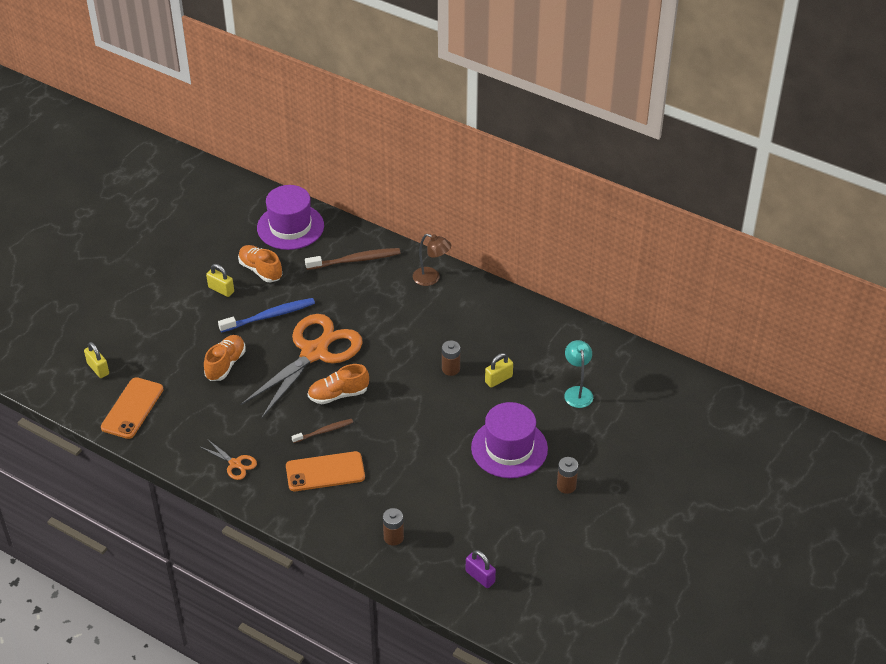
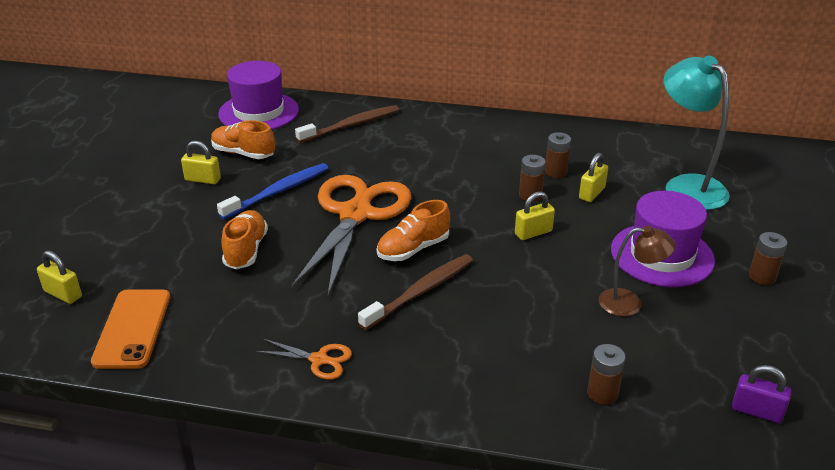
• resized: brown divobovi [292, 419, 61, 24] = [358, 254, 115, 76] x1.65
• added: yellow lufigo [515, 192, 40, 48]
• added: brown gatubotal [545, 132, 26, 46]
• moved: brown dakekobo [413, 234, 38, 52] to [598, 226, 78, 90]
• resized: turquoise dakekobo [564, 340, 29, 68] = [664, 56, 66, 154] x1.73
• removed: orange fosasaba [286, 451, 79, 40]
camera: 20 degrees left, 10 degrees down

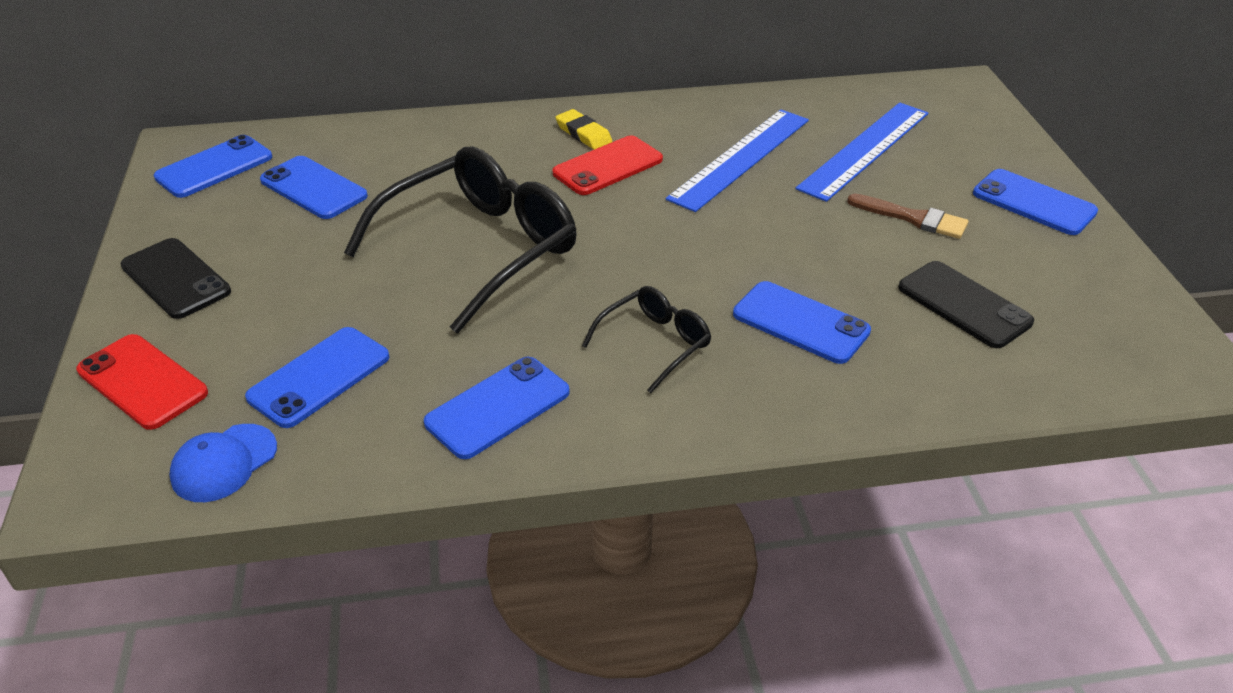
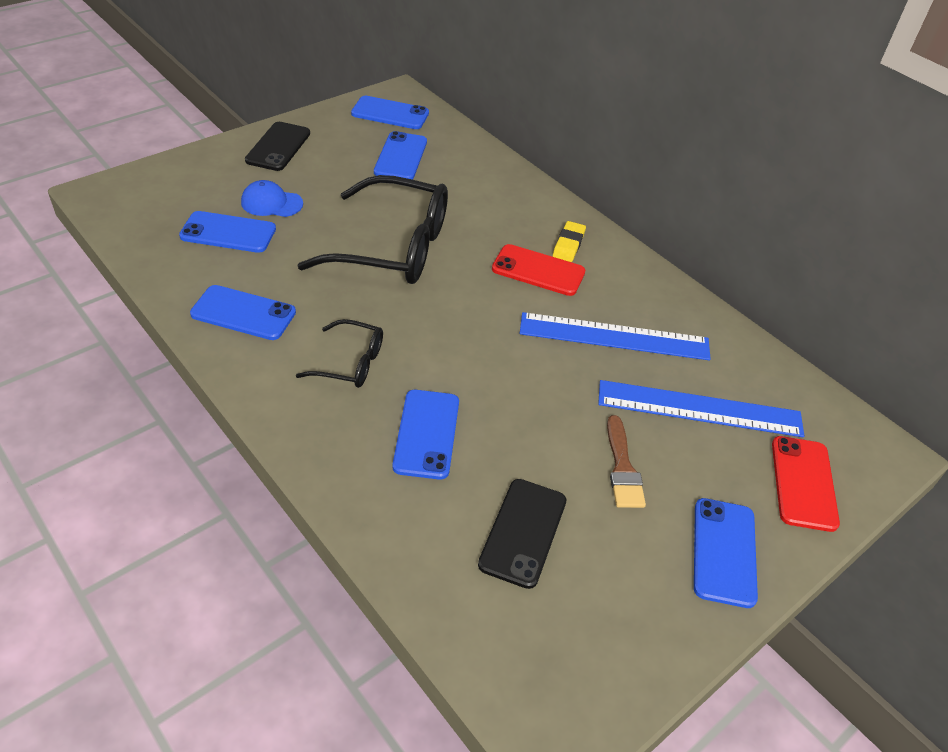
• moved: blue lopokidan [169, 424, 108, 78] to [241, 180, 62, 37]
• moved: red fosasaba [76, 334, 132, 96] to [772, 436, 68, 96]
camera: 55 degrees right, 5 degrees up

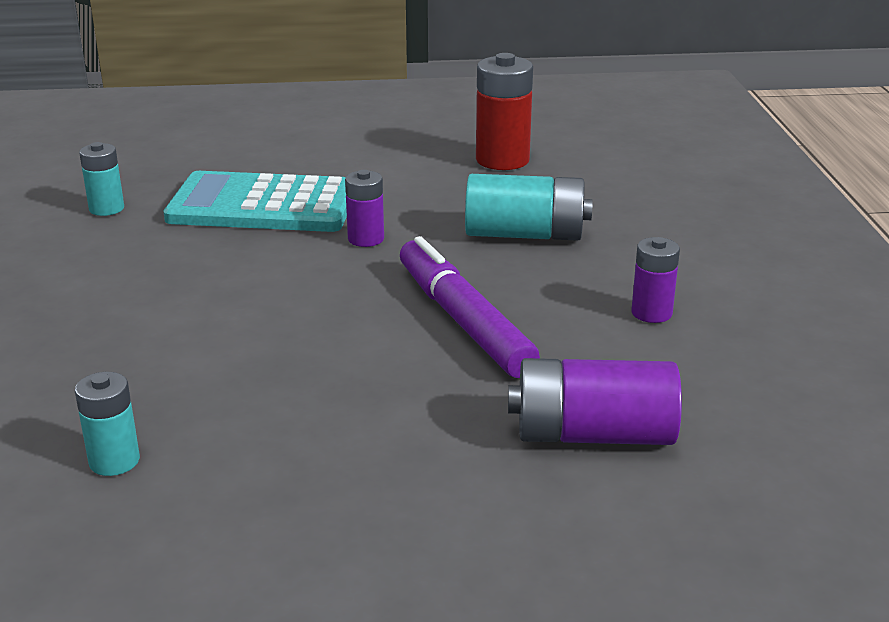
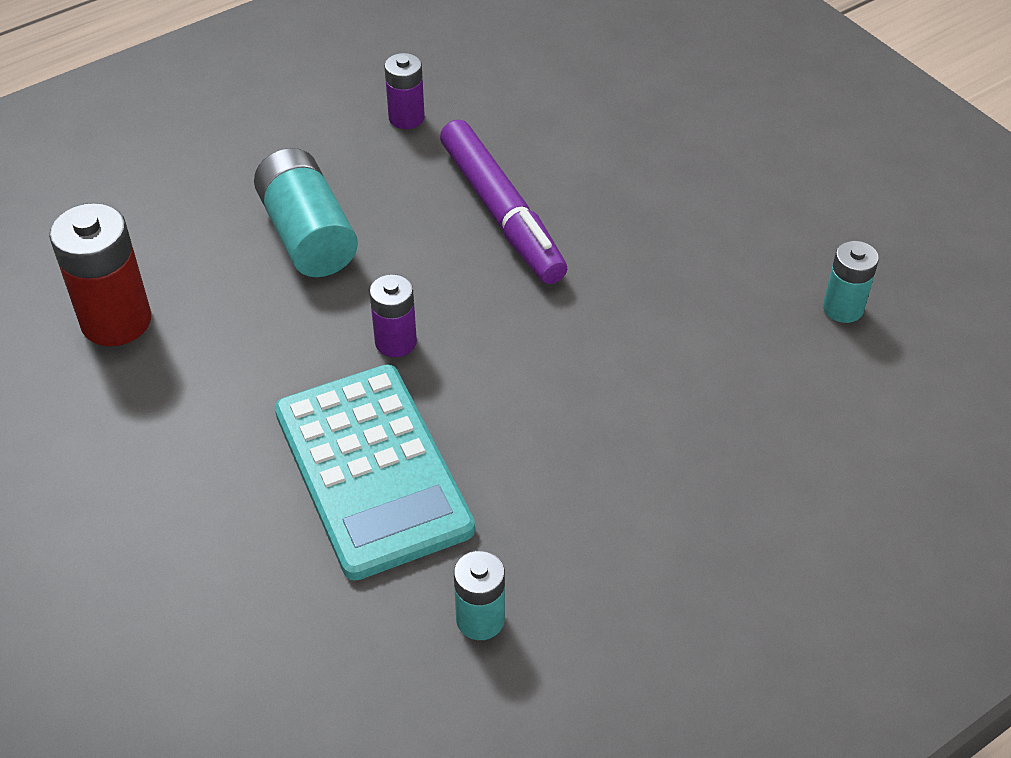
• turned: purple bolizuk [400, 236, 140, 142] = [440, 119, 127, 165] 60 degrees counterclockwise
• removed: purple gatubotal [508, 358, 174, 87]
camera: 120 degrees left, 20 degrees up

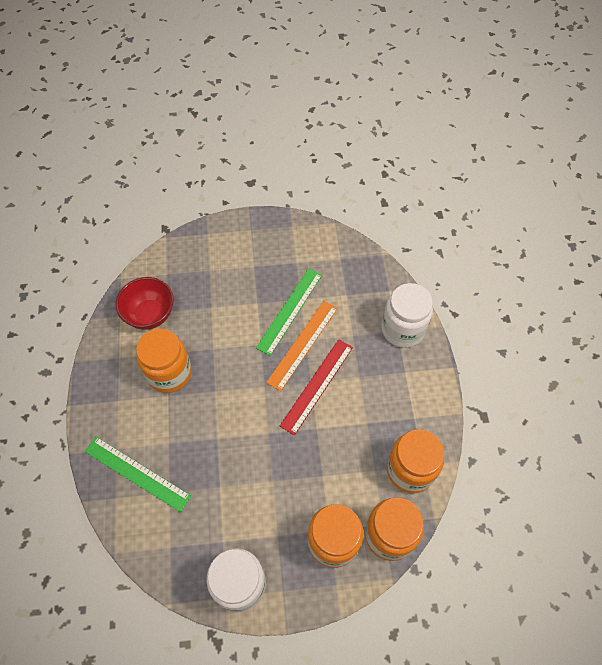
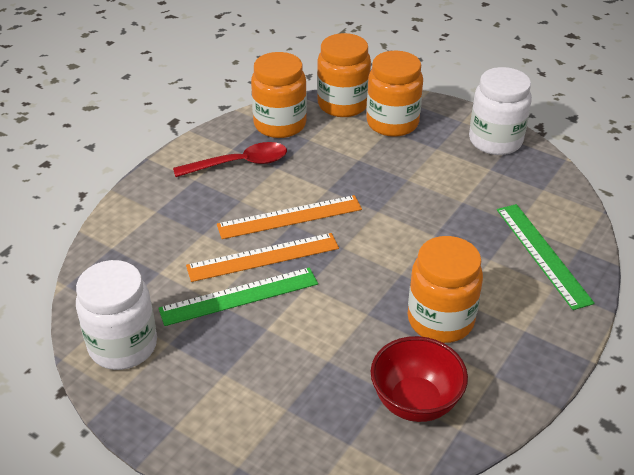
• moved: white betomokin [382, 283, 51, 65] to [76, 260, 81, 110]
• added: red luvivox [173, 142, 114, 35]
• recoloured: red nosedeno [280, 339, 73, 96] to orange nosedeno [217, 195, 145, 44]
camera: 140 degrees left, 20 degrees down

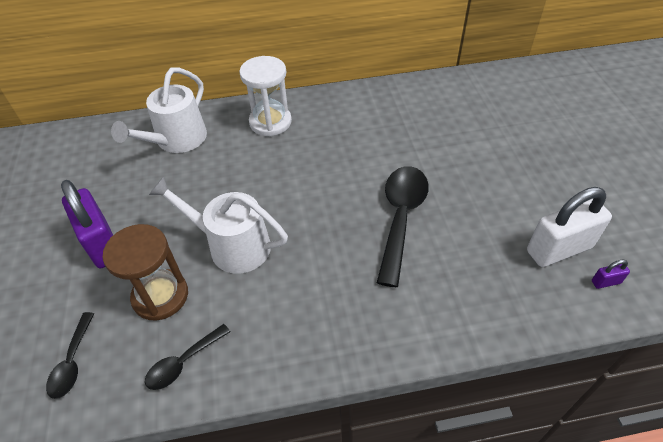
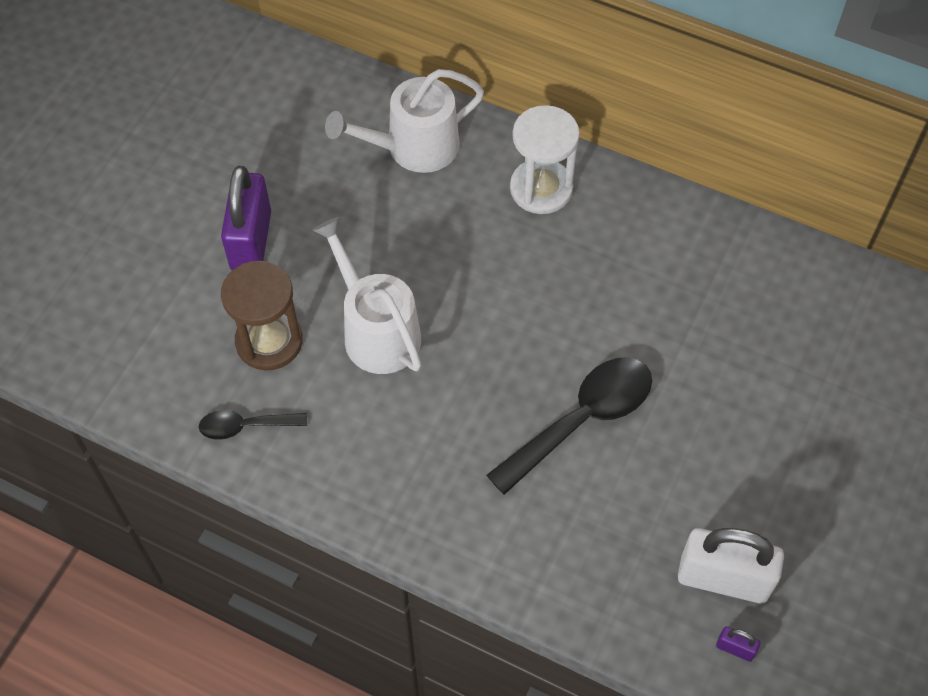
• removed: black luvivox [46, 312, 48, 87]
camera: 35 degrees right, 10 degrees up

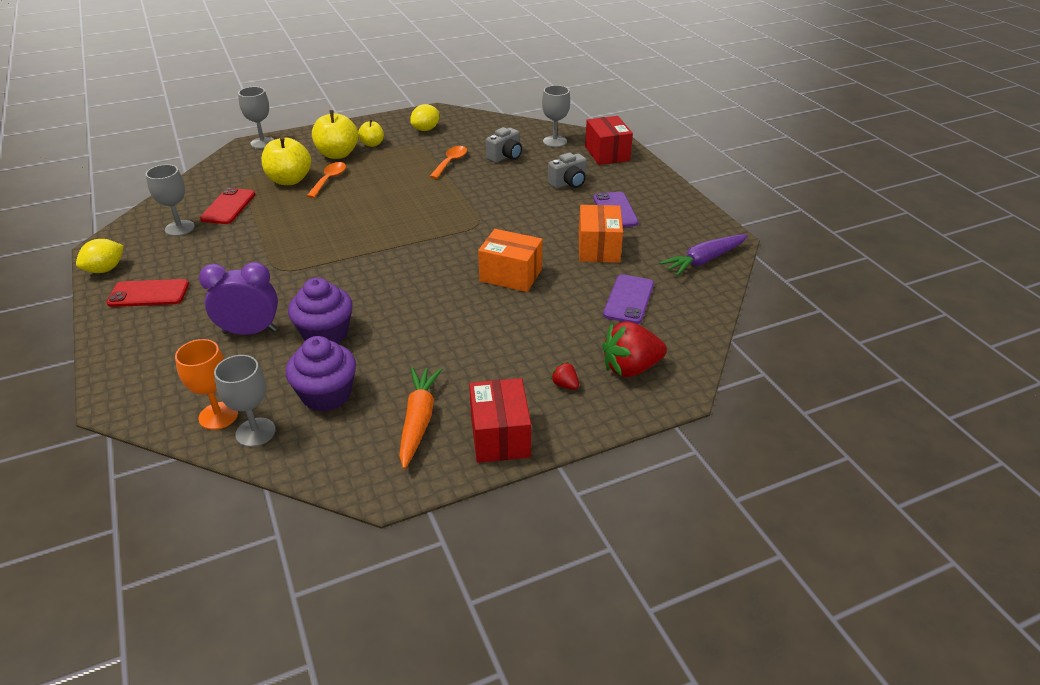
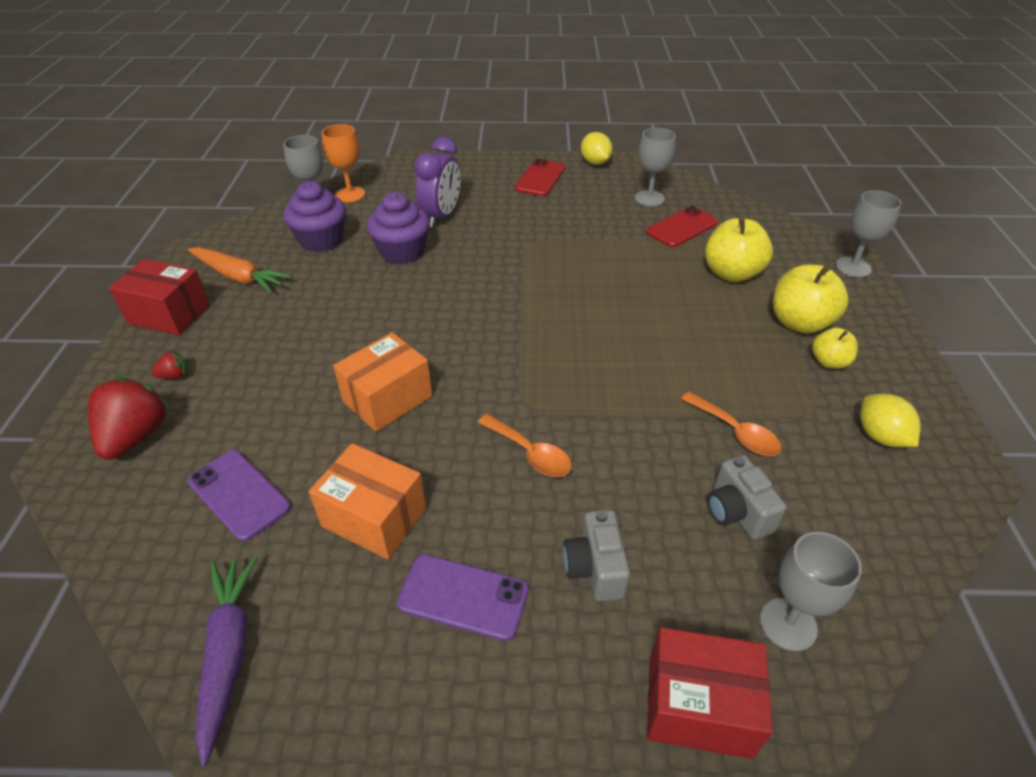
• moved: orange luvivox [307, 162, 39, 36] to [478, 414, 94, 63]
• turned: red fosasaba [200, 188, 55, 36] = [646, 206, 72, 41] 75 degrees counterclockwise
camera: 115 degrees right, 5 degrees up

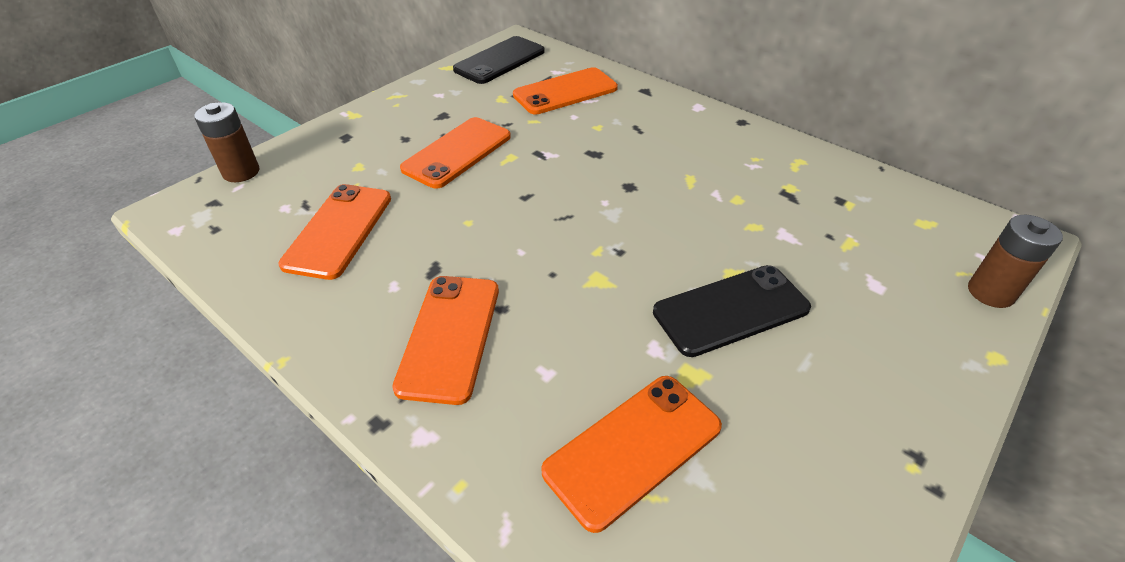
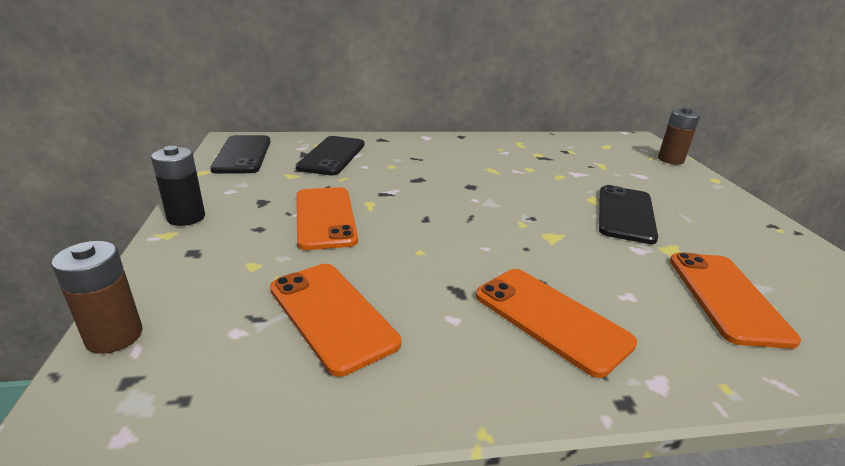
• added: black gatubotal [151, 146, 54, 80]
• recoloured: orange fosasaba [513, 67, 105, 47] to black fosasaba [296, 136, 69, 39]
camera: 50 degrees left, 15 degrees down

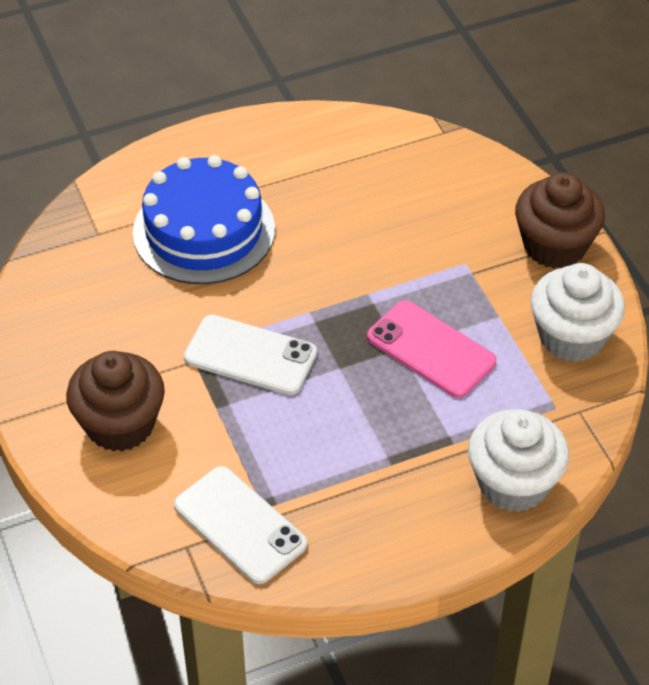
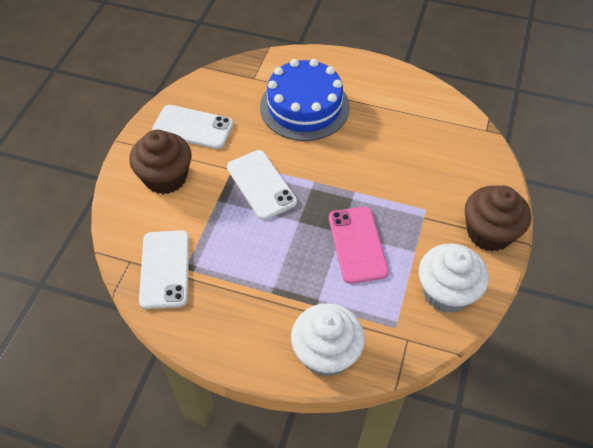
• added: white fosasaba [152, 105, 81, 44]
camera: 40 degrees right, 5 degrees up

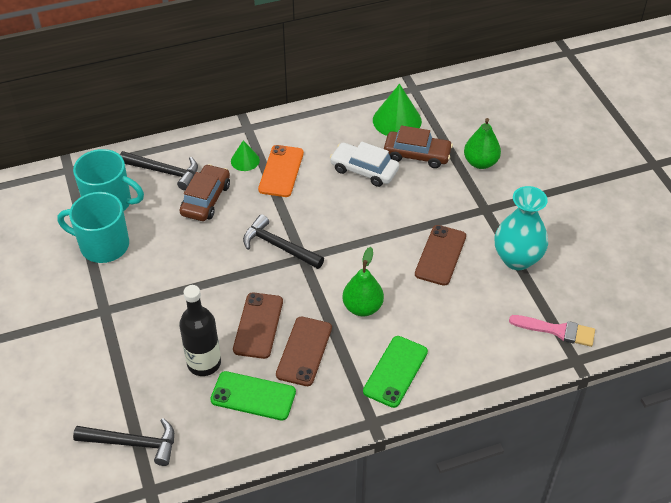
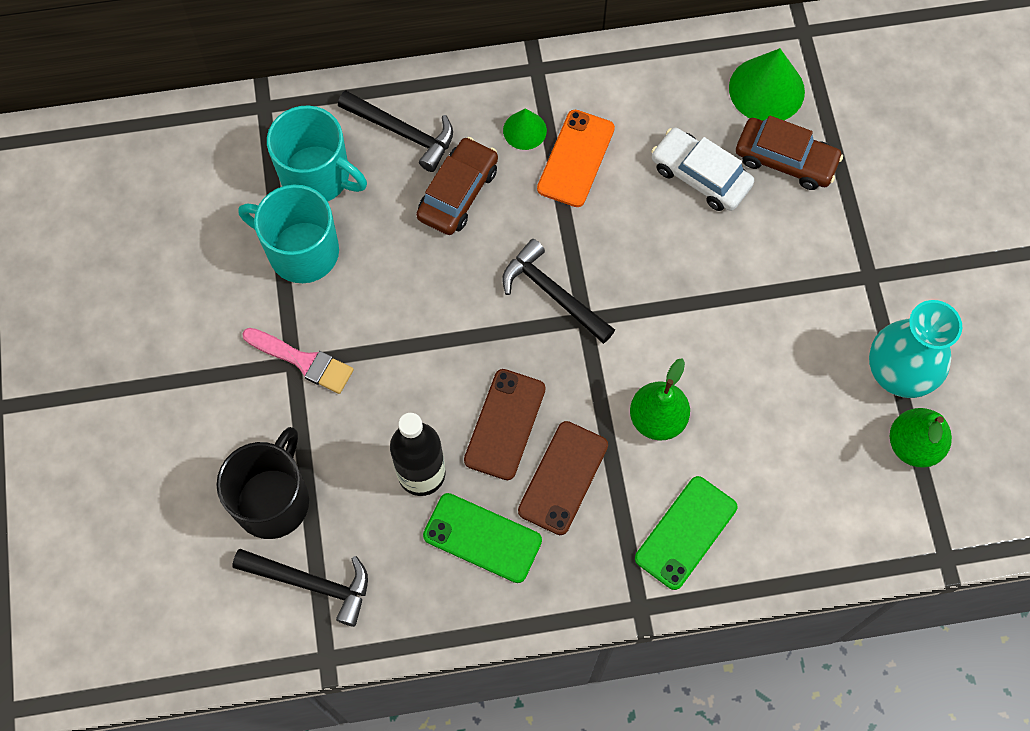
• added: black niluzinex [216, 427, 93, 112]
• moved: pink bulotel [509, 315, 86, 32] to [242, 328, 112, 66]
• moved: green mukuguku [464, 118, 37, 51] to [890, 408, 62, 60]
• removed: brown fosasaba [415, 225, 51, 61]
camera: 10 degrees right, 20 degrees up

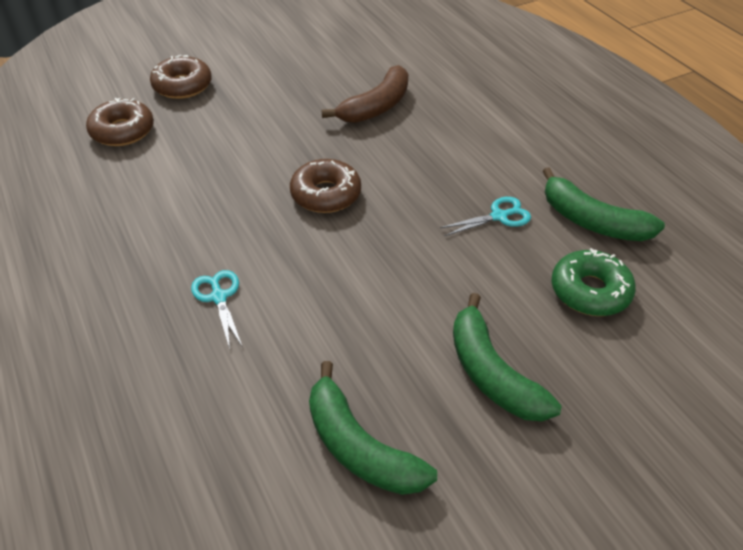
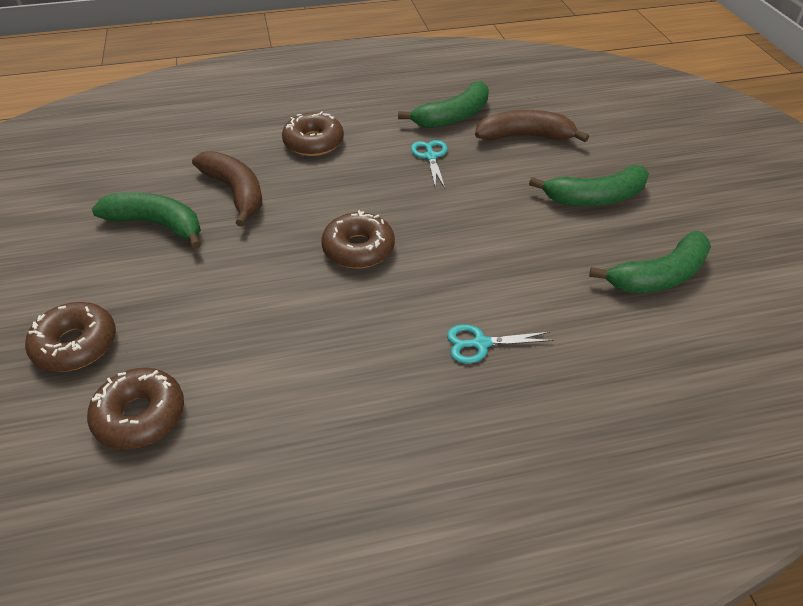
• added: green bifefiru [92, 193, 109, 56]
• added: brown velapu [282, 111, 62, 45]
• replaced: green velapu [551, 248, 85, 68] to brown bifefiru [475, 110, 114, 32]
camera: 75 degrees left, 0 degrees up

